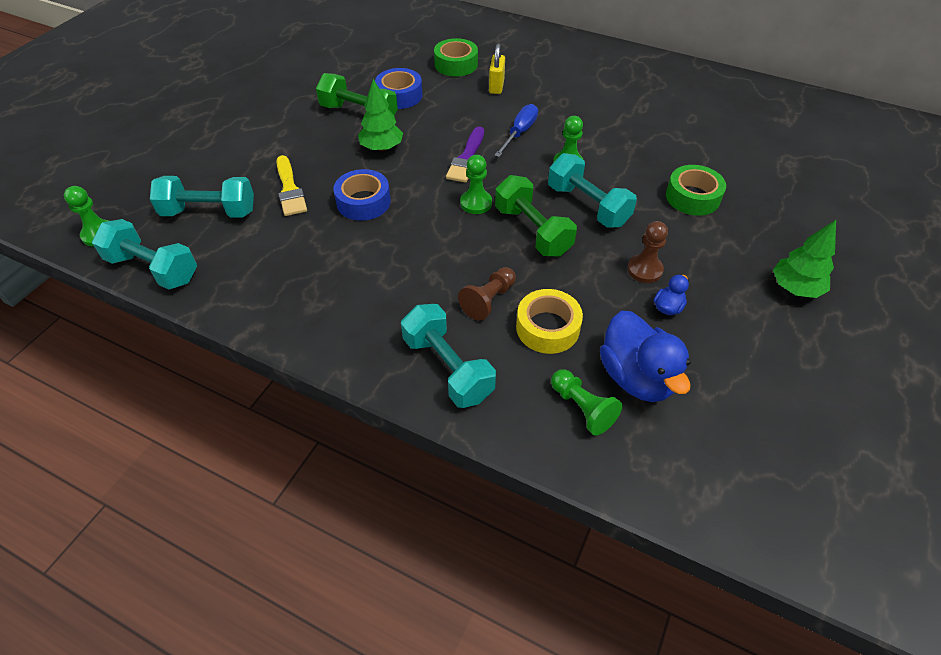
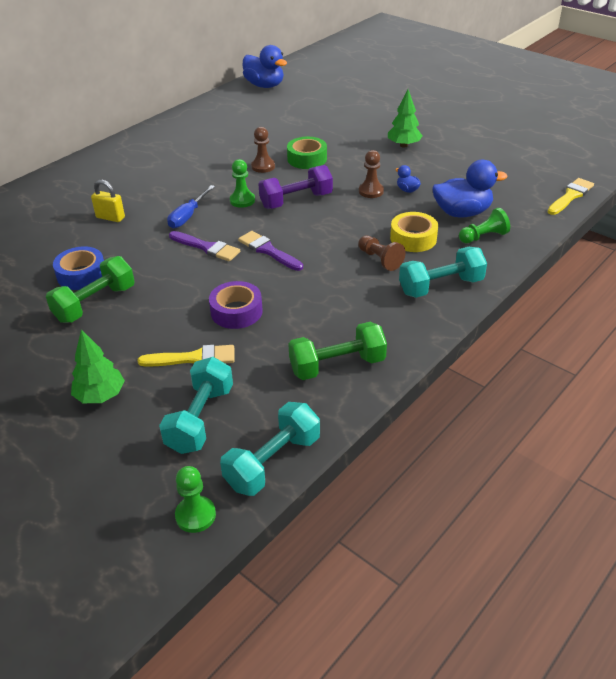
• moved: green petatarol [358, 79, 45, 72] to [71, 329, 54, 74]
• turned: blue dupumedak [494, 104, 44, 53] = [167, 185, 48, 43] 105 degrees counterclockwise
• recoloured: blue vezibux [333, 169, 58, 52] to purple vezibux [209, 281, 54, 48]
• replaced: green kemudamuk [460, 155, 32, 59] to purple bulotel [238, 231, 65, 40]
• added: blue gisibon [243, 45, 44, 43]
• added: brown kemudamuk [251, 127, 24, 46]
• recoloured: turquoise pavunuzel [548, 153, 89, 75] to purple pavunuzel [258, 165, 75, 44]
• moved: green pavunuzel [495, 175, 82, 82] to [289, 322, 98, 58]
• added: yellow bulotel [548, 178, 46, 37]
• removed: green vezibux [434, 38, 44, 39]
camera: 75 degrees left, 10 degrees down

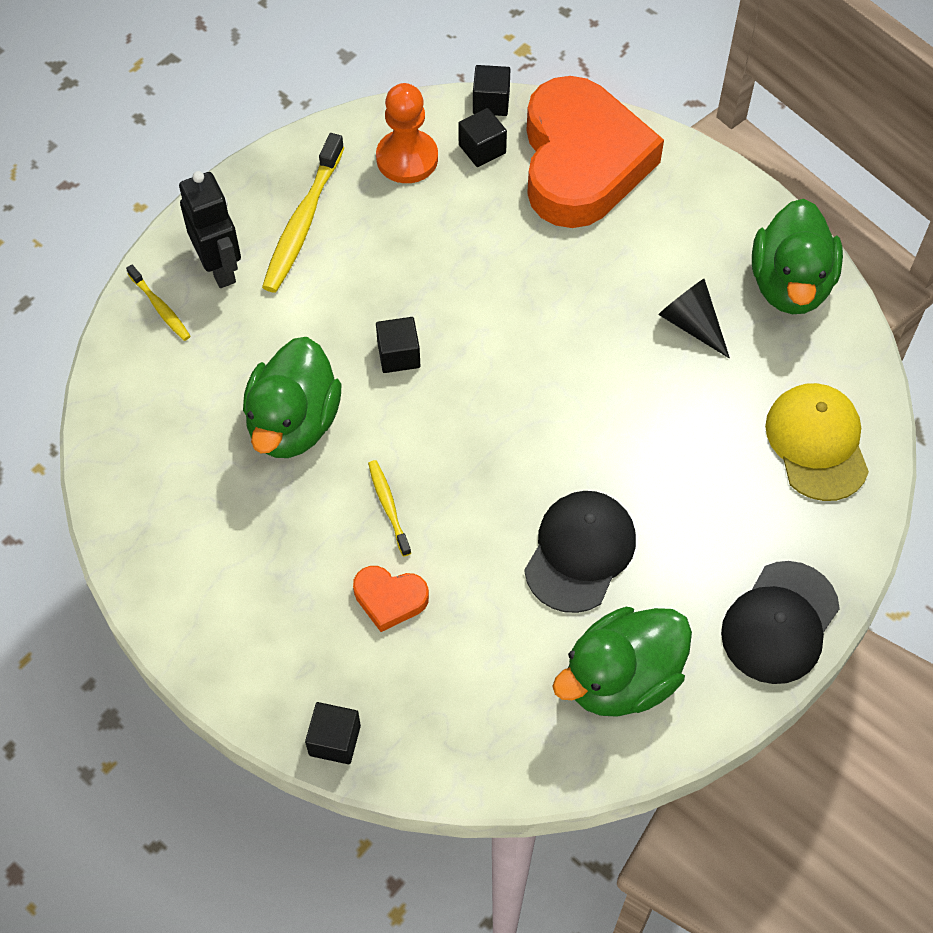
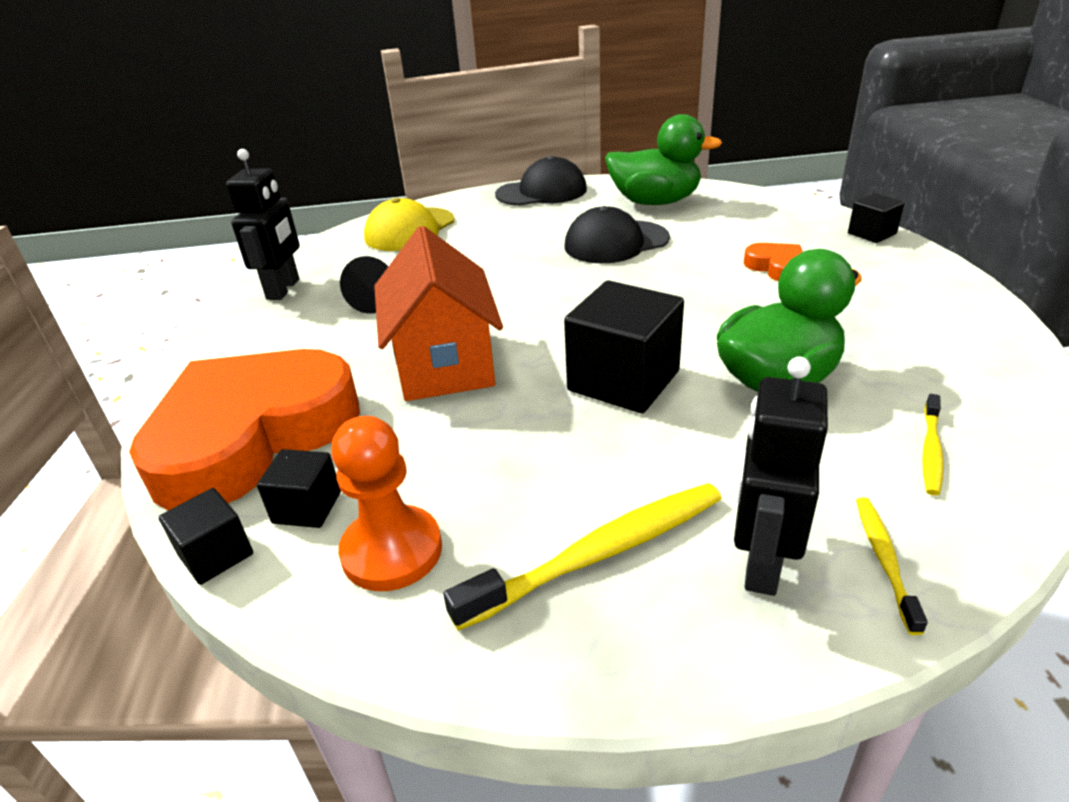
• replaced: green gisibon [752, 199, 91, 115] to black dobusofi [226, 149, 74, 151]
• added: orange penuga [374, 226, 129, 175]
• resized: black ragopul [376, 317, 44, 56] = [564, 280, 120, 133] x1.91
• moved: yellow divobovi [368, 460, 43, 97] to [922, 394, 22, 102]
camera: 135 degrees left, 25 degrees down

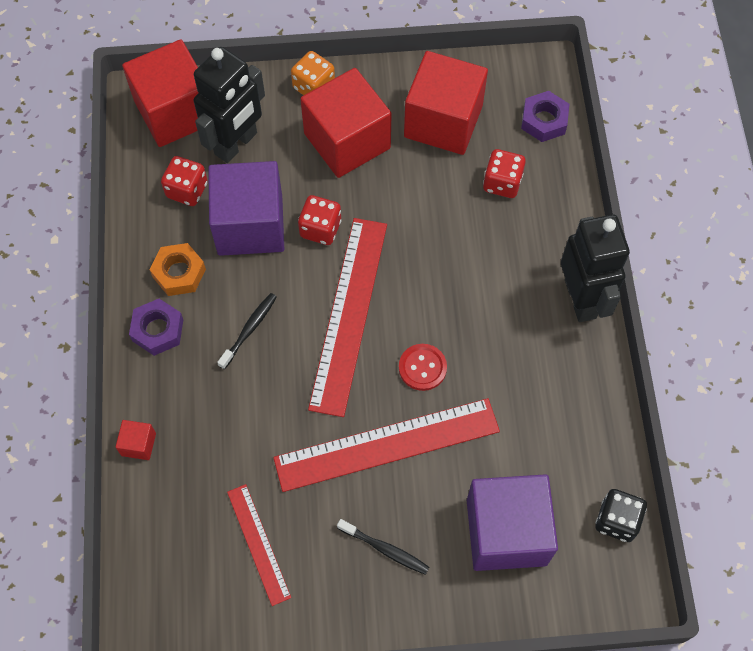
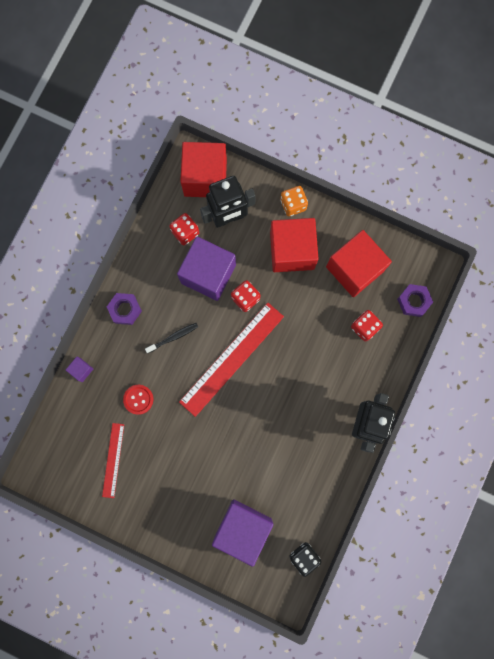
• recoloured: red ragopul [115, 420, 41, 40] to purple ragopul [66, 357, 27, 25]
• moved: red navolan [399, 344, 48, 47] to [123, 385, 30, 30]
• removed: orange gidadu [150, 243, 56, 53]
• removed: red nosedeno [273, 398, 227, 94]
• removed: black divobovi [337, 519, 92, 56]
camera: 30 degrees right, 15 degrees up

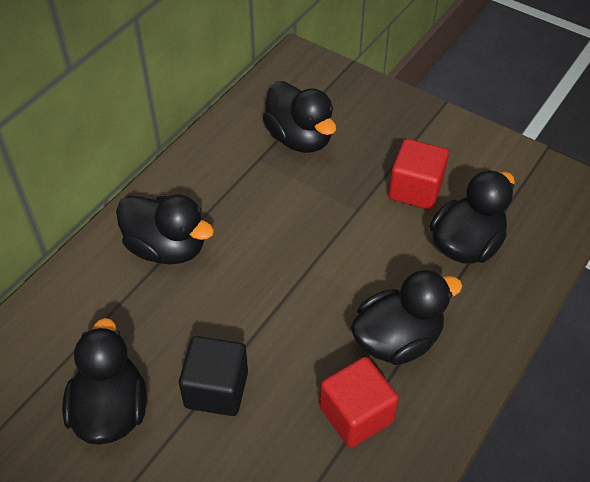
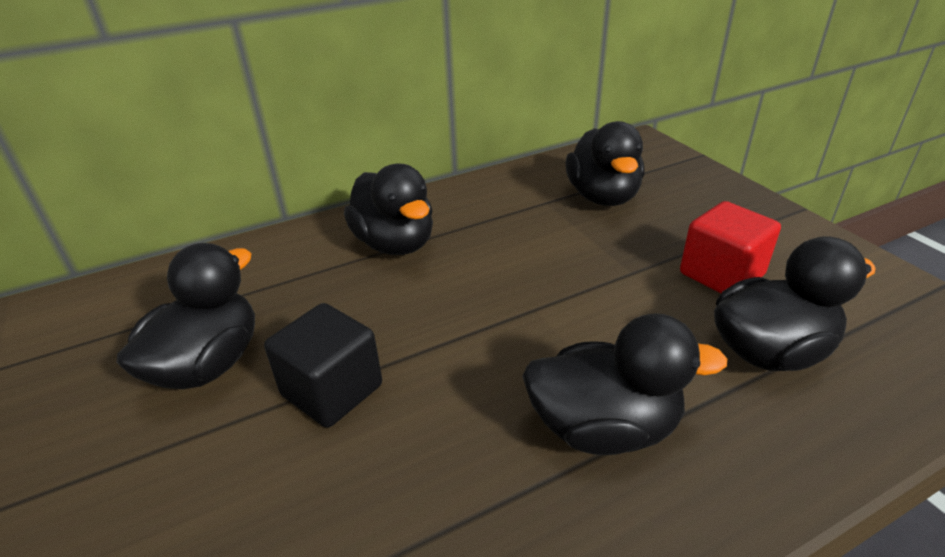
• removed: red ragopul [320, 357, 79, 91]
camera: 30 degrees right, 15 degrees down

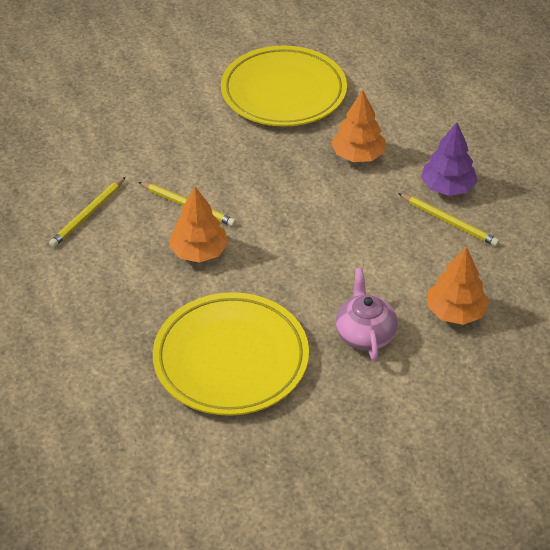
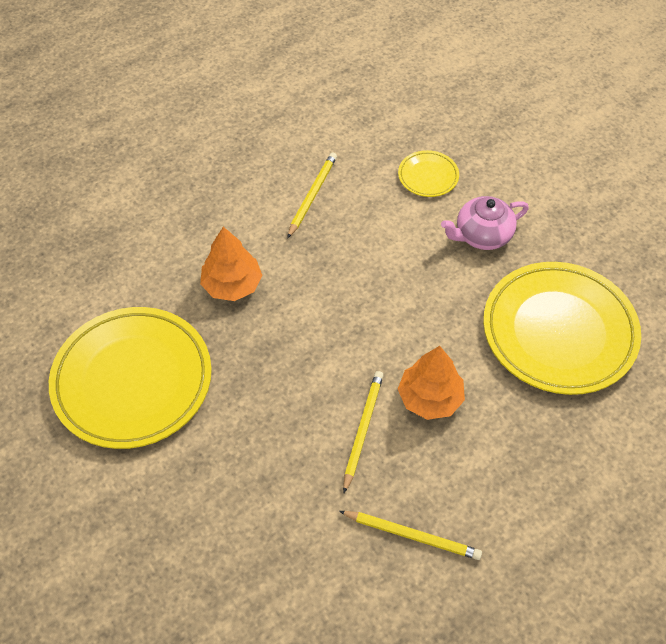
• replaced: orange petatarol [427, 247, 62, 78] to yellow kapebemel [398, 150, 61, 47]
• removed: purple petatarol [421, 122, 57, 74]
camera: 105 degrees left, 10 degrees up

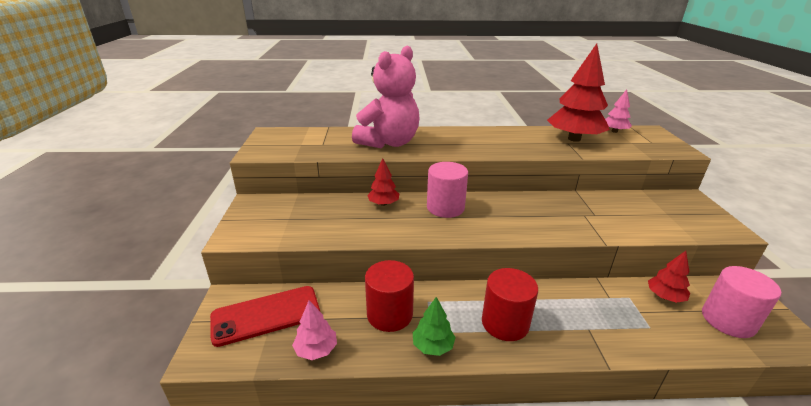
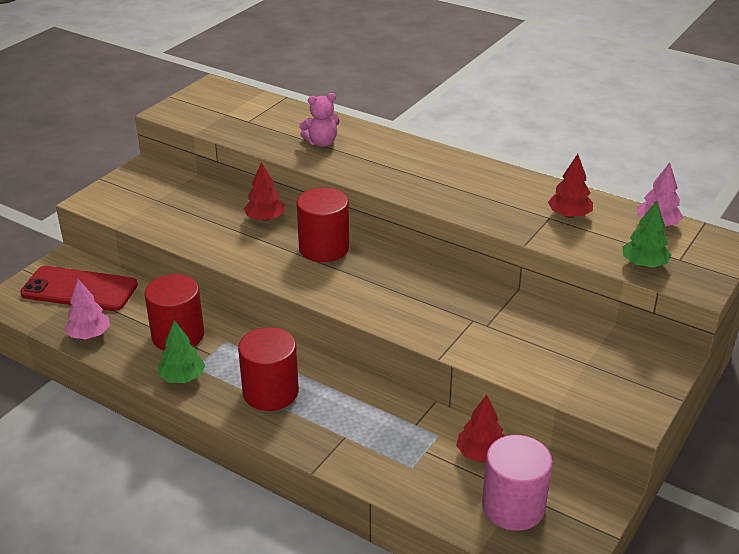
• recoloured: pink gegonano [427, 162, 41, 56] to red gegonano [297, 187, 52, 75]
• resized: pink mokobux [352, 46, 68, 103] = [299, 93, 41, 54] x0.44
• resized: red petatarol [547, 44, 63, 98] = [548, 154, 45, 64] x0.49
• added: green petatarol [622, 200, 50, 68]
camera: 35 degrees right, 5 degrees up

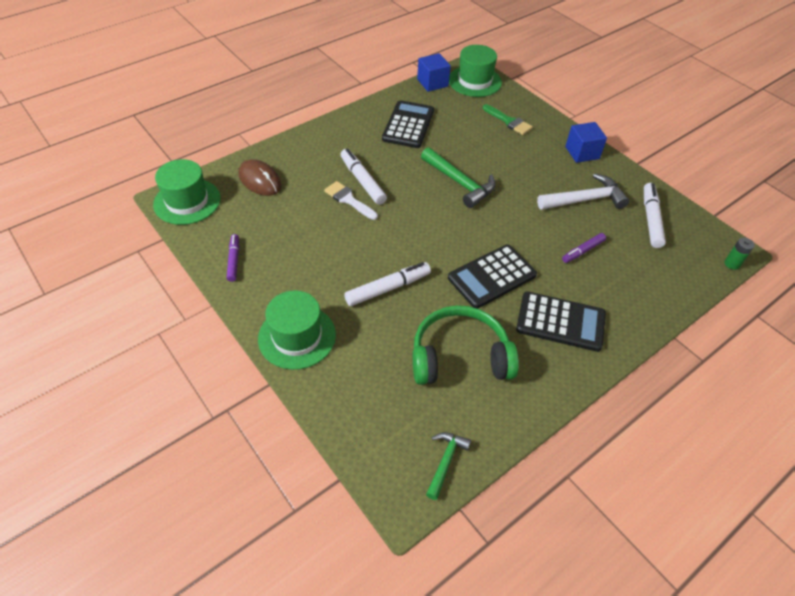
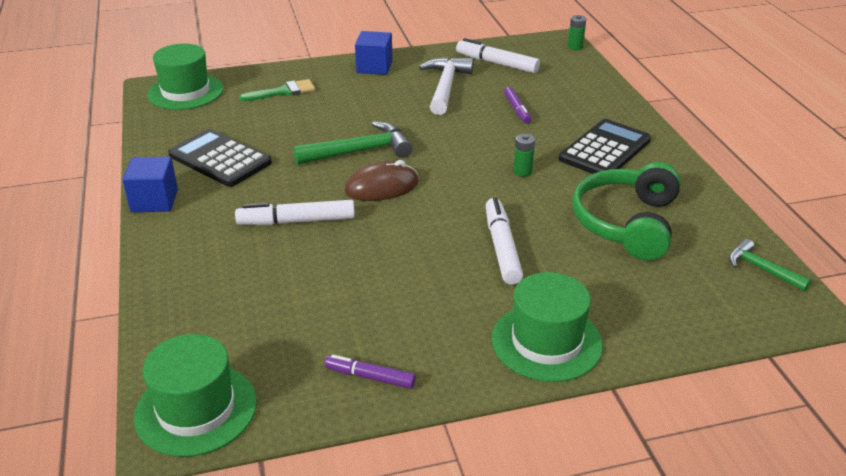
• moved: blue ragopul [417, 53, 34, 39] to [122, 157, 56, 55]
• moved: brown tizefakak [238, 159, 43, 37] to [345, 160, 74, 41]
• replaced: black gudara [448, 244, 89, 65] to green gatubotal [513, 134, 22, 43]
• removed: white bulotel [324, 181, 54, 39]
camera: 65 degrees left, 15 degrees down

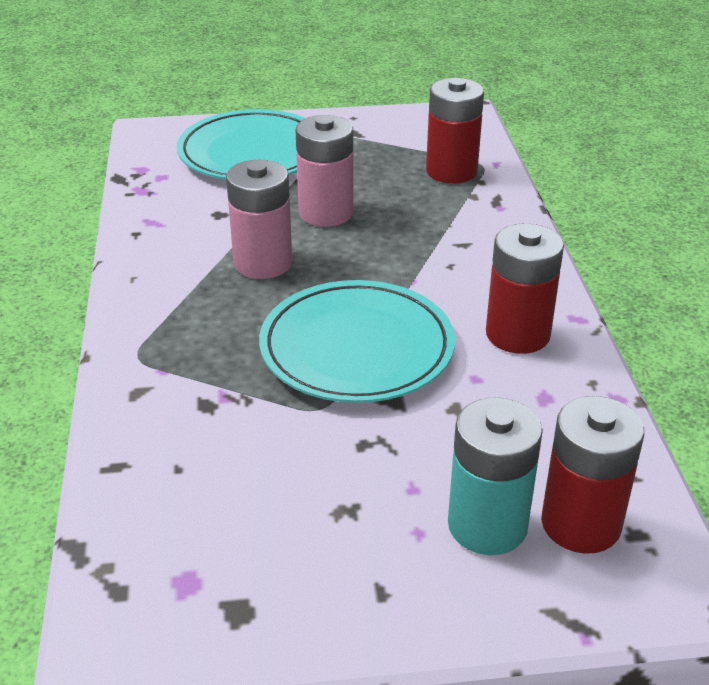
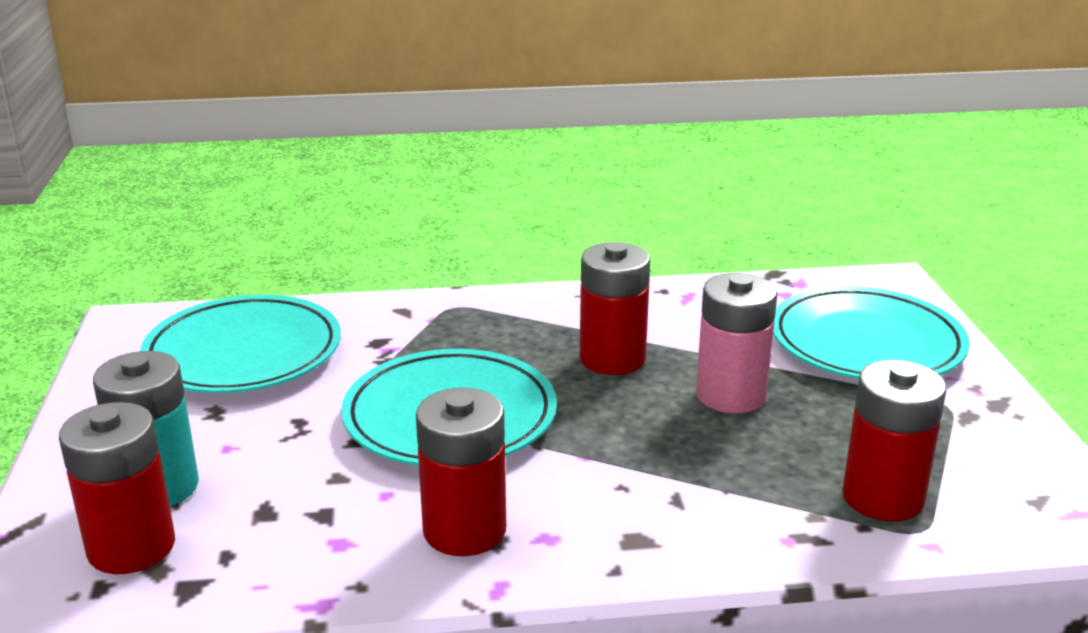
• added: turquoise kapebemel [140, 295, 201, 98]
• recoloured: pink gatubotal [226, 160, 66, 119] to red gatubotal [580, 242, 71, 133]
camera: 90 degrees right, 10 degrees down

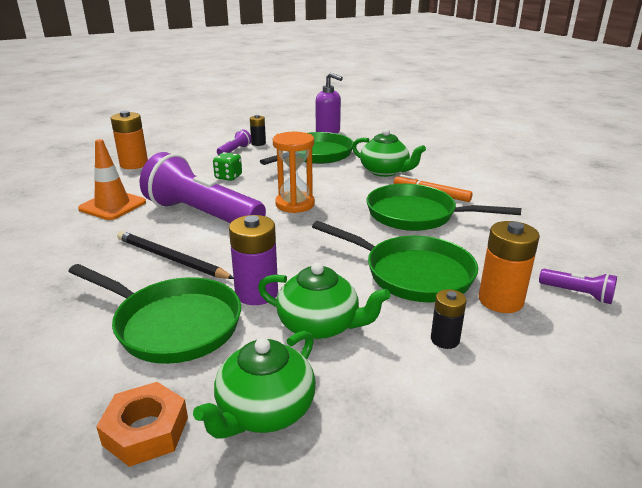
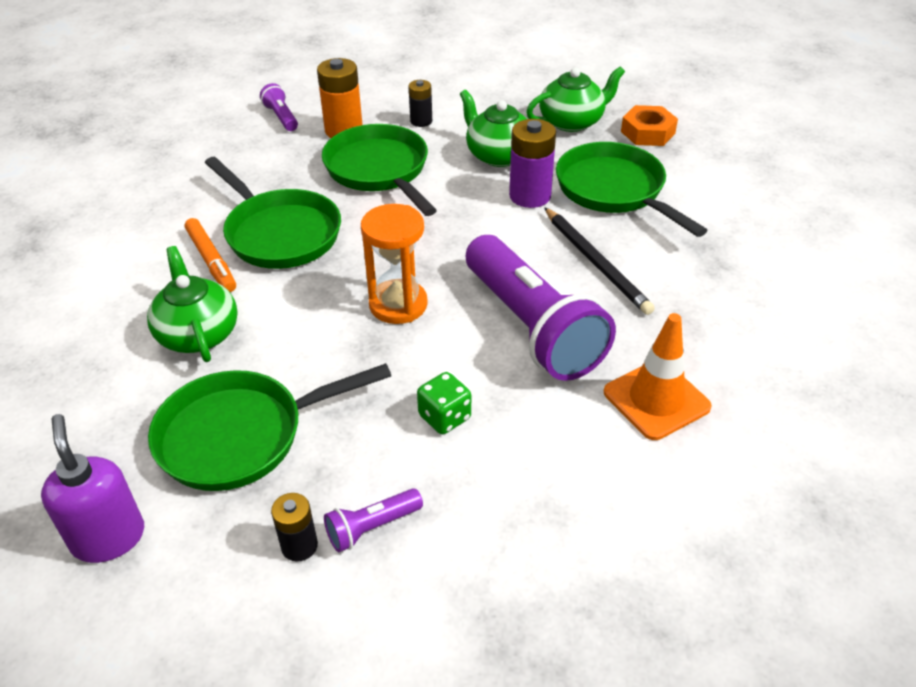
• removed: orange gatubotal [111, 111, 37, 58]
camera: 150 degrees left, 15 degrees up

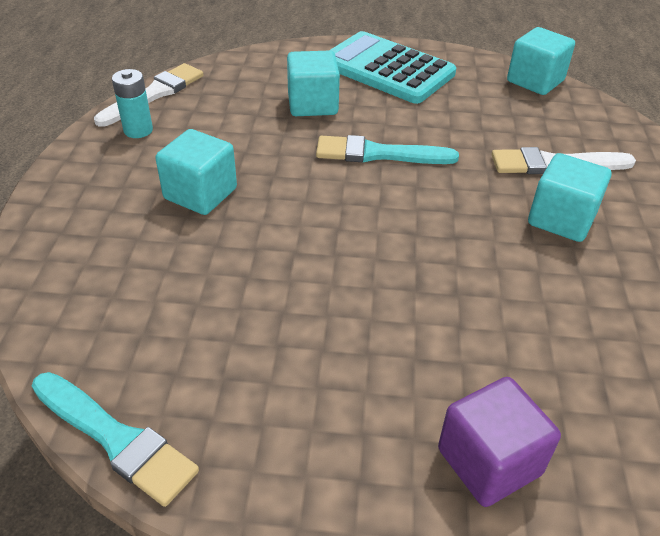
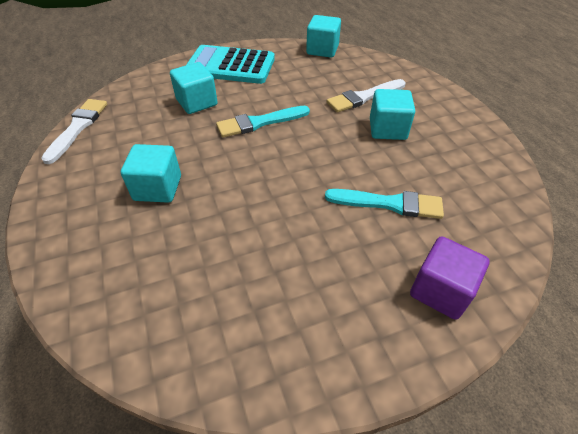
• moved: turquoise bulotel [32, 372, 167, 135] to [325, 189, 119, 30]
• removed: turquoise gatubotal [112, 69, 41, 69]
camera: 25 degrees left, 5 degrees up

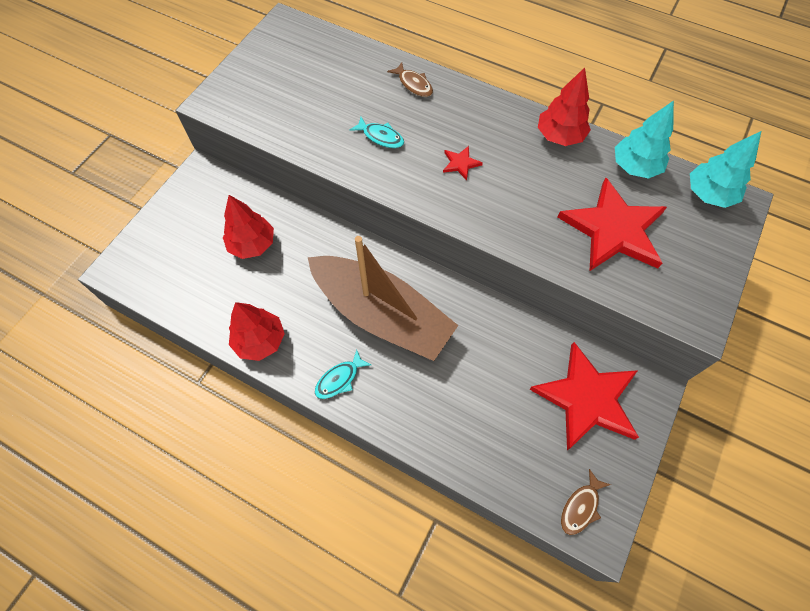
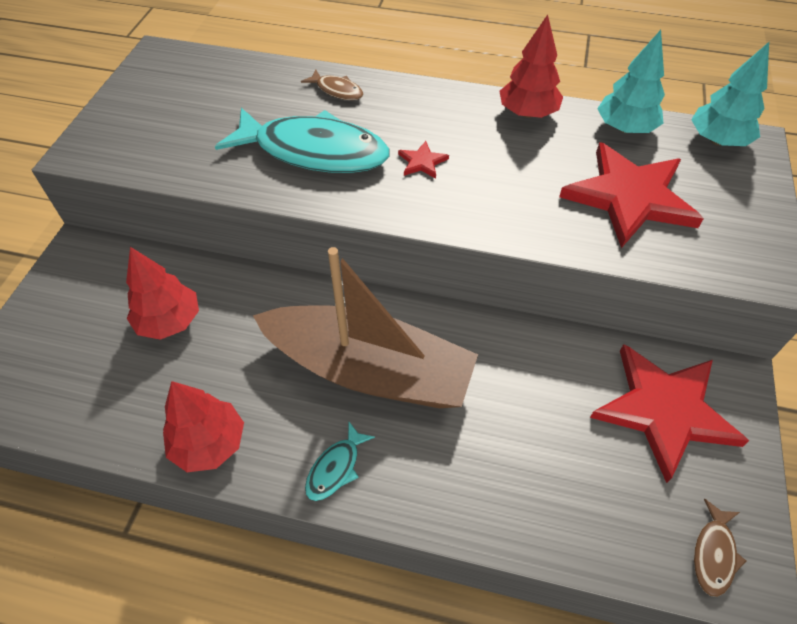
• resized: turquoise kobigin [350, 117, 54, 31] = [215, 108, 175, 65] x2.34
camera: 15 degrees left, 10 degrees down

